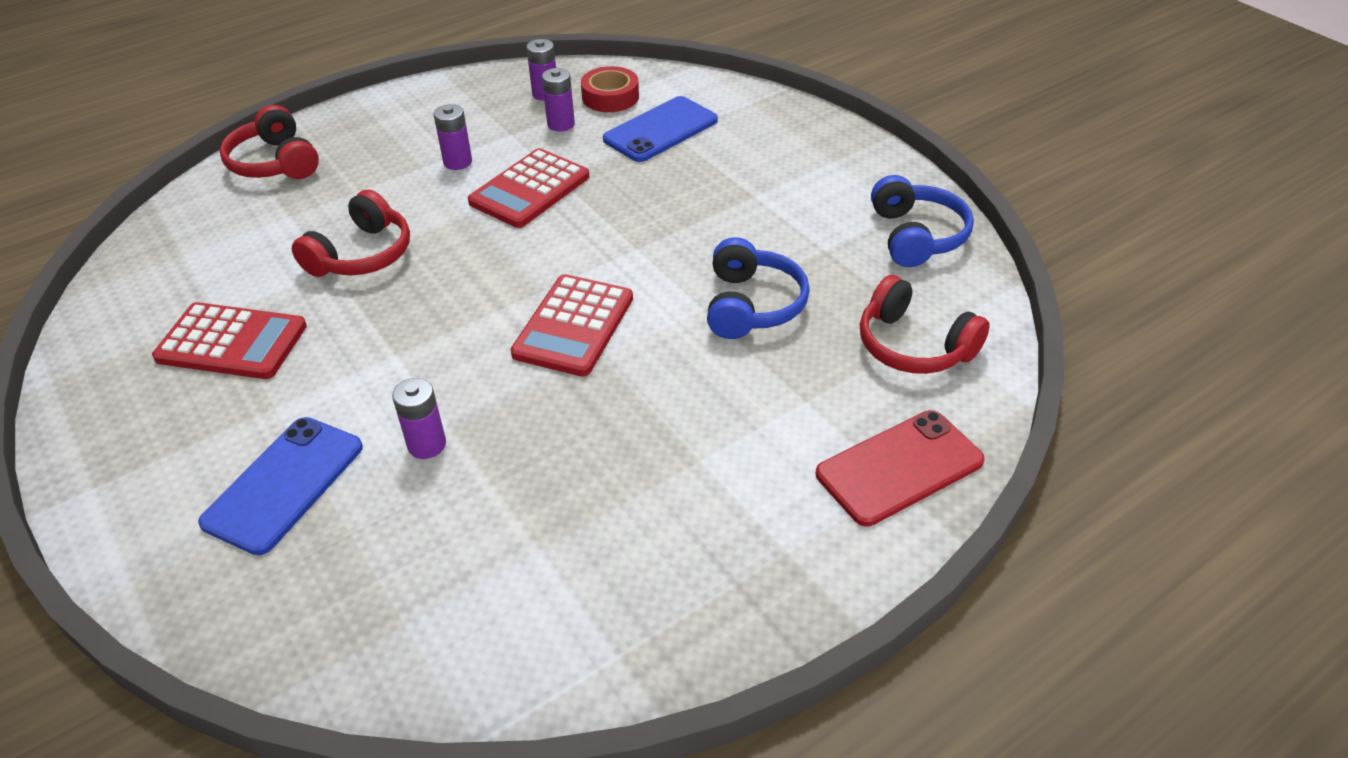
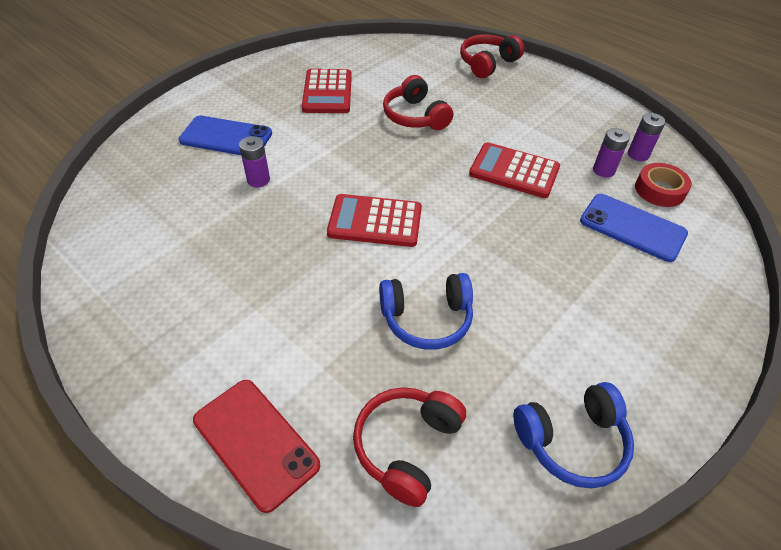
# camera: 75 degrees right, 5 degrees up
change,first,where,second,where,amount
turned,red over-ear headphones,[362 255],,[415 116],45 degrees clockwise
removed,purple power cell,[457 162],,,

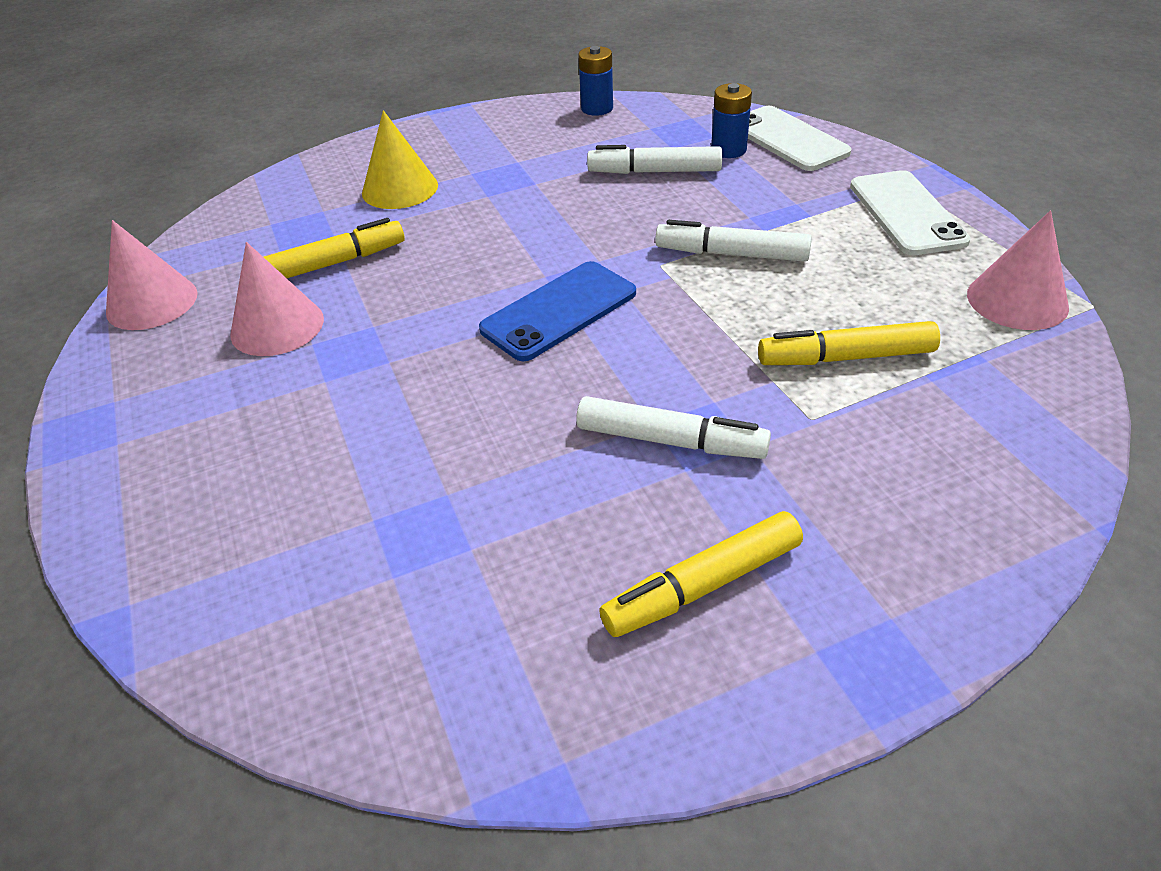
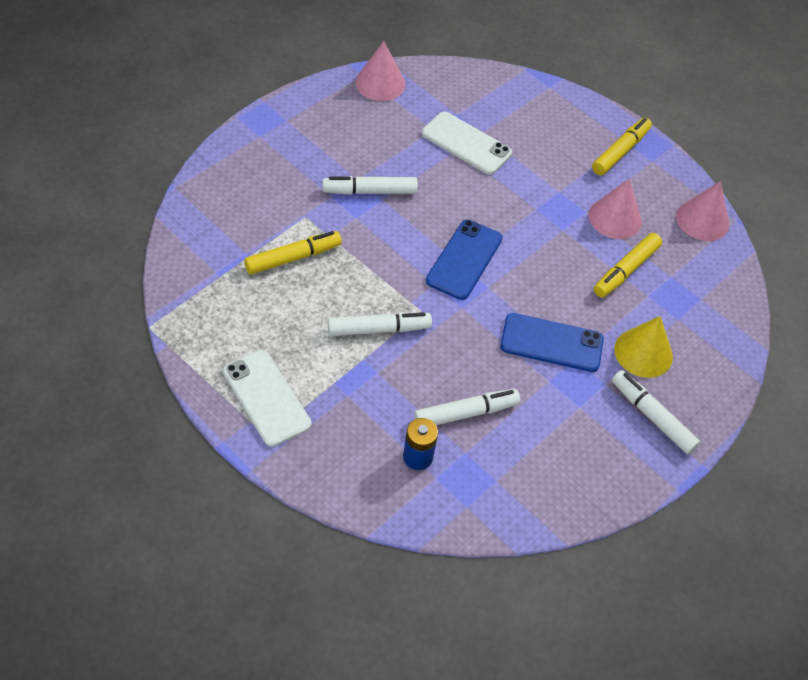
# camera: 150 degrees right, 10 degrees up
change,first,where,second,where,amount
moved,pink cone,[1017 300],,[380 83],
moved,white smartphone,[787 139],,[466 143],
added,,,royal blue smartphone,[551 343],
moved,golden felt pen,[703 585],,[620 152],
added,,,white felt pen,[652 417],
removed,royal blue power cell,[597 108],,,

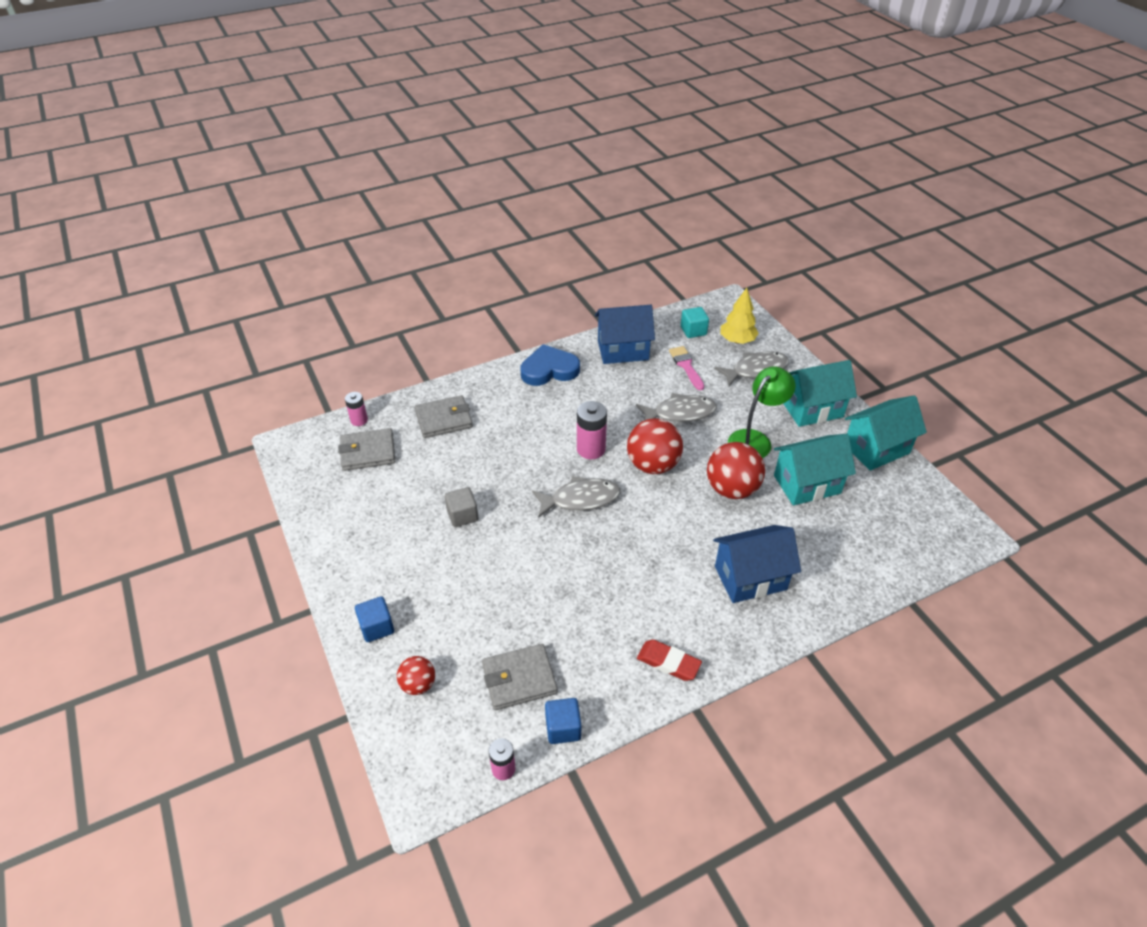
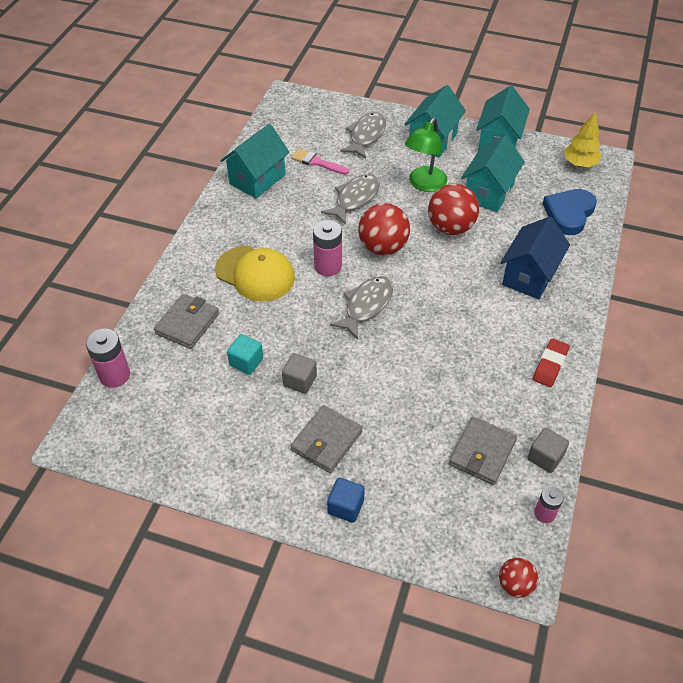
# camera: 45 degrees left, 5 degrees up
change,first,where,second,where,amount
resized,pink power cell,[359 420],,[114 375],x1.64
added,,,golden baseball cap,[255 274],
recoloured,royal blue cottage,[623 350],teal cottage,[257 179],
moved,teal solid cube,[693 331],,[246 362],
moved,ash-grey wallet,[368 452],,[326 441],
turned,leaf-green desk lamp,[755 439],,[424 184],150 degrees counterclockwise
moved,red sphere,[418 684],,[515 584],
recoloured,royal blue solid cube,[563 728],ash-grey solid cube,[545 457],
turned,red pencil eraser,[668 663],,[550 365],45 degrees counterclockwise
moved,royal blue heart,[549 370],,[569 214],
moved,golden toy tree,[737 340],,[579 164],

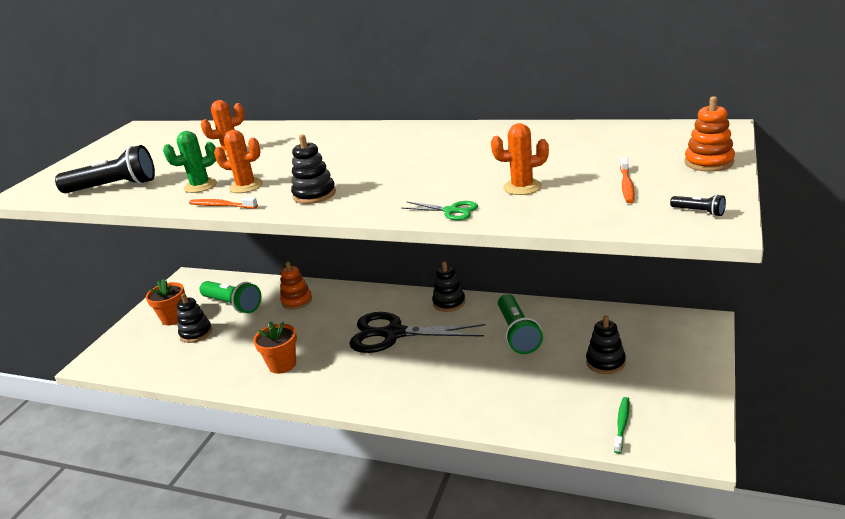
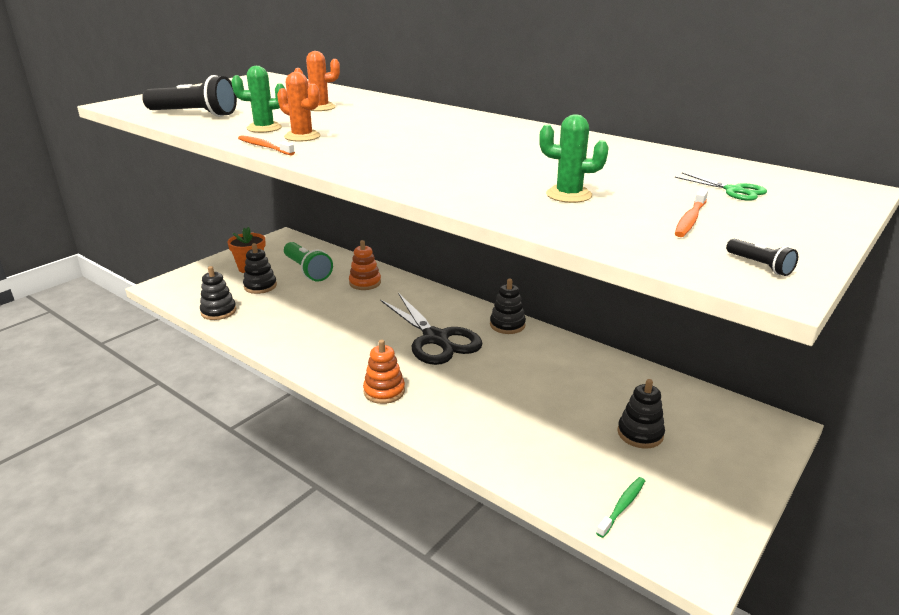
# camera: 15 degrees right, 0 degrees up
change,first,where,second,where,amount
moved,jet-black ring stacker,[314 194],,[218 311],
moved,orange-coloured ring stacker,[709 162],,[384 391],
turned,jet-black shears,[394 334],,[435 339],150 degrees counterclockwise
recoloured,orange-coloured prickly plant,[522 187],leaf-green prickly plant,[568 195],
moved,leaf-green shears,[451 211],,[733 190],
removed,orange-coloured potted plant,[282 364],,,
removed,leaf-green pocket torch,[517 334],,,

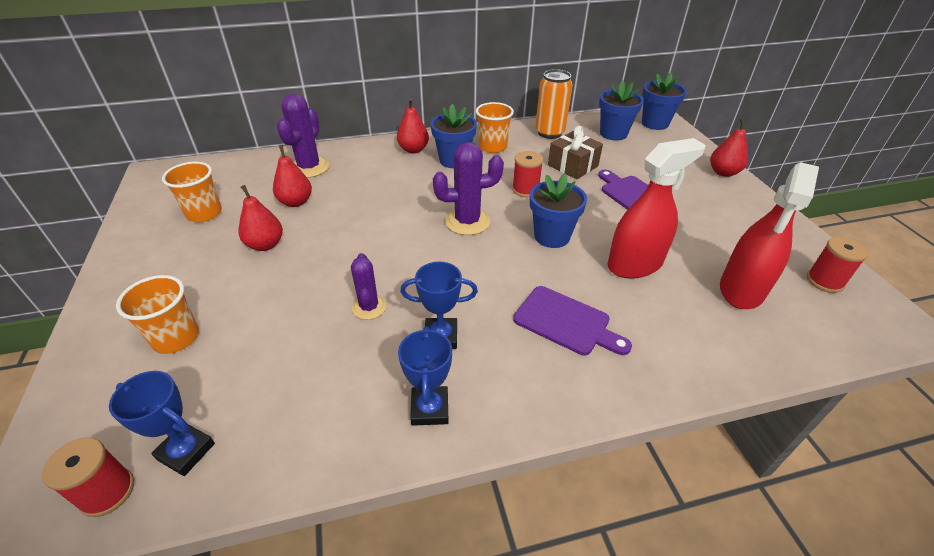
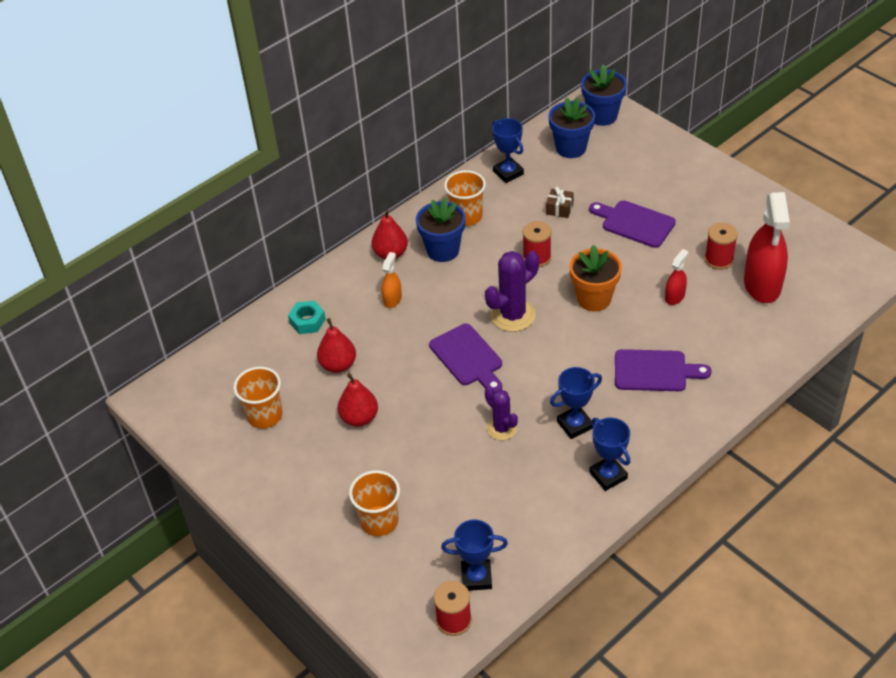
# camera: 25 degrees left, 5 degrees up
change,first,where,second,where,amount
replaced,purple prickly plant,[309 167],teal nut,[307 321],
added,,,orange-coloured spray cleaner,[392 299],
added,,,purple chopping board,[468 357],
replaced,orange-coloured tin,[549 133],royal blue trophy,[508 173],
resized,brown wrapped gift,[573 166],,[559 209],x0.58
recoloured,royal blue potted plant,[551 236],orange-coloured potted plant,[594 299],
resized,red spray cleaner,[635 264],,[674 297],x0.47
moved,red reel of thread,[824 281],,[719 259],
removed,red pear,[723 172],,,

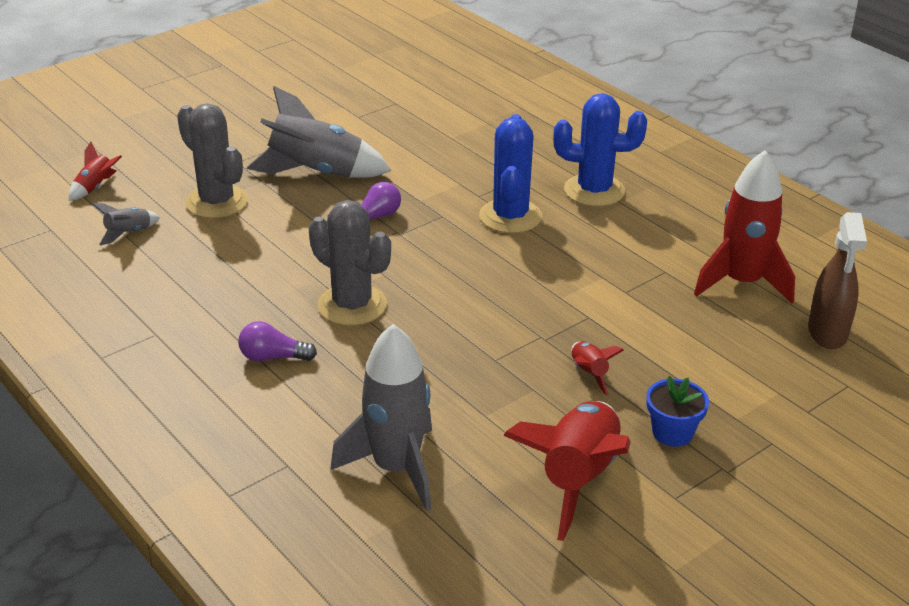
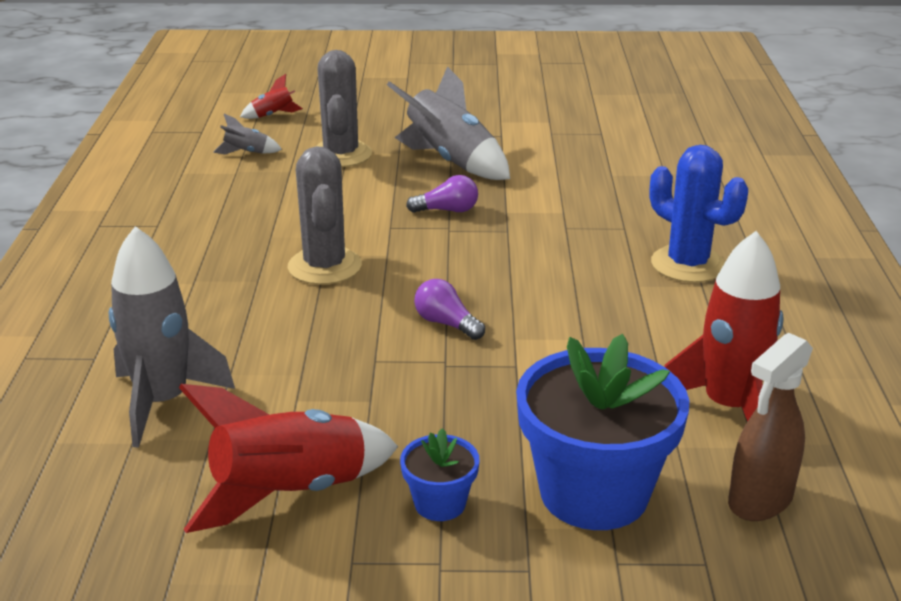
# camera: 40 degrees right, 5 degrees down
change,first,where,second,where,amount
moved,purple bulb,[273 357],,[446 323],
added,,,royal blue potted plant,[594 493],
removed,royal blue prickly plant,[510 216],,,
removed,red toy rocket,[589 373],,,

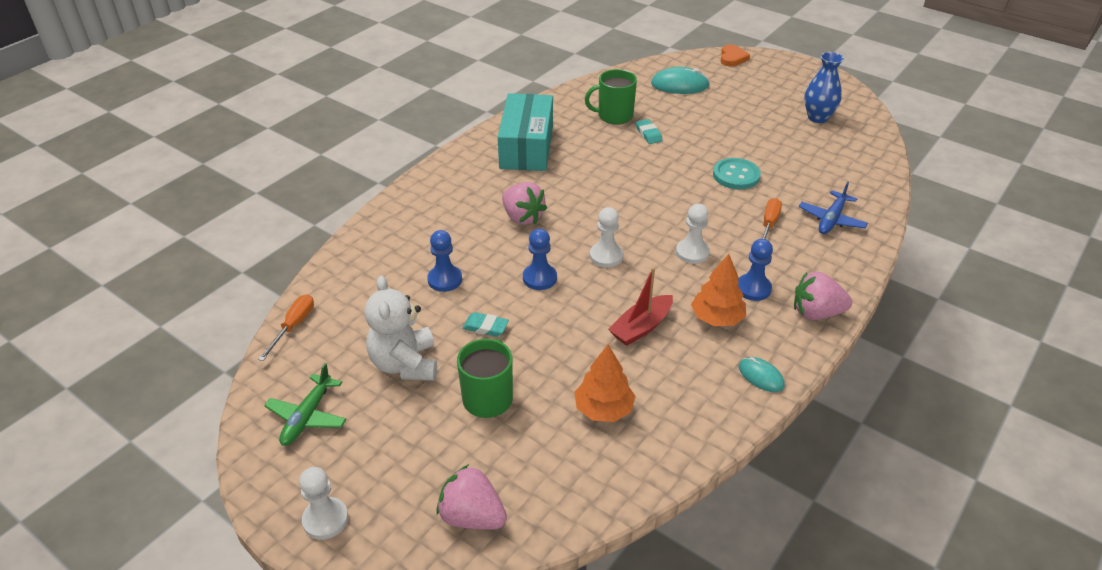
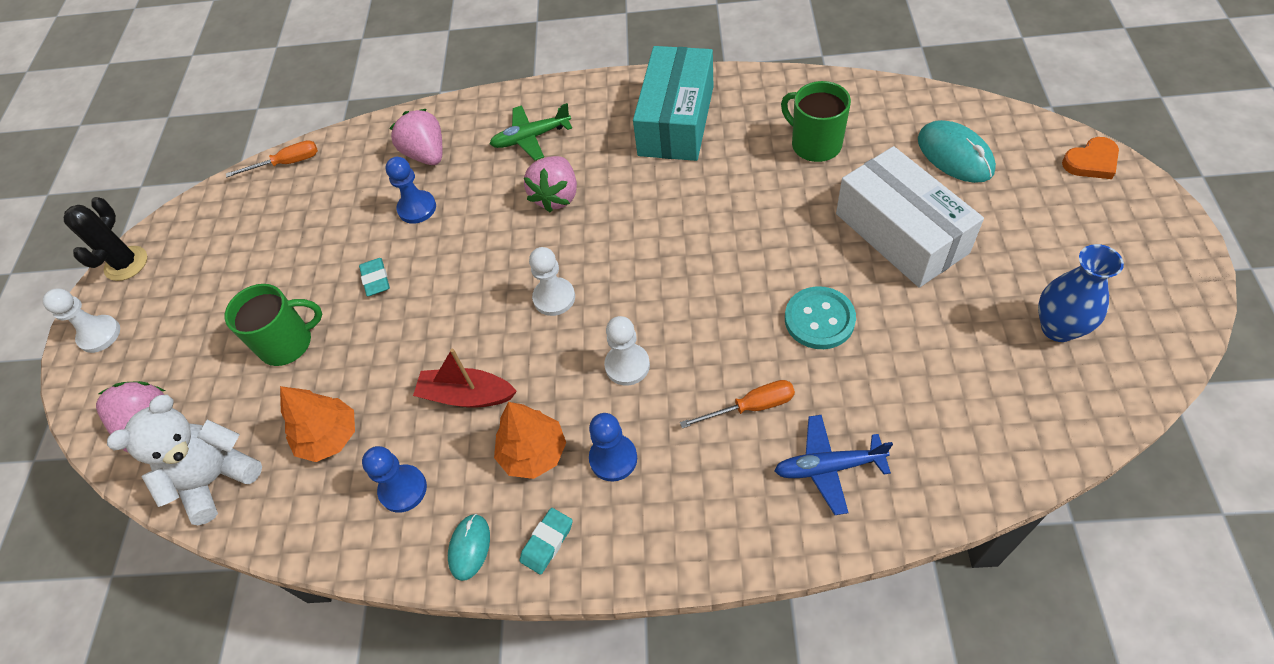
# camera: 60 degrees right, 15 degrees up
change,first,where,second,where,amount
added,,,jet-black prickly plant,[126 264],
moved,white teddy,[405 364],,[215 479],
moved,royal blue game pawn,[539 278],,[403 489],
moved,pink toy strawberry,[816 313],,[426 154],
moved,leaf-green aeroplane,[307 417],,[531 138],
moved,teal pencil eraser,[648 134],,[547 542],
turned,teal parcel,[526 147],,[676 120],45 degrees counterclockwise
added,,,white parcel,[901 233],

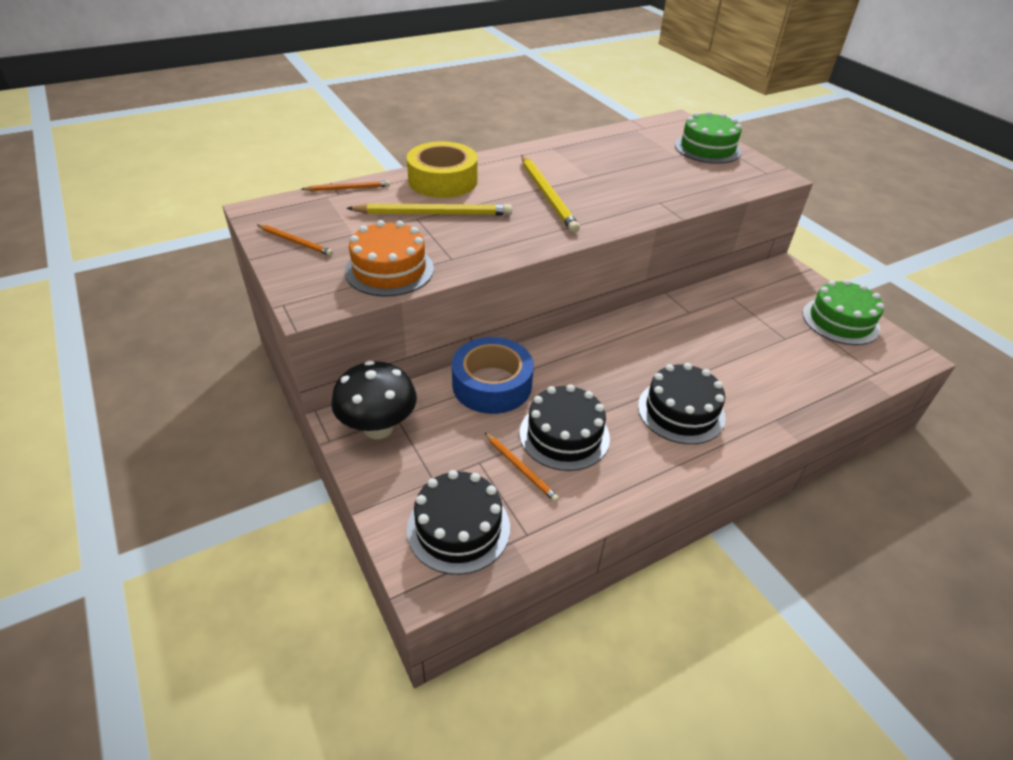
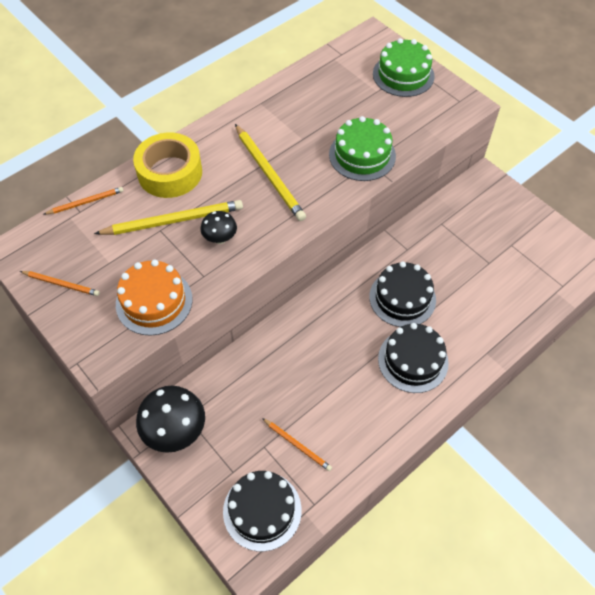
# camera: 10 degrees left, 15 degrees up
change,first,where,second,where,amount
added,,,jet-black mushroom,[220 238],
moved,leaf-green layer cake,[840 321],,[362 155],
moved,jet-black layer cake,[564 435],,[402 298],
removed,royal blue roll of tape,[492 385],,,

